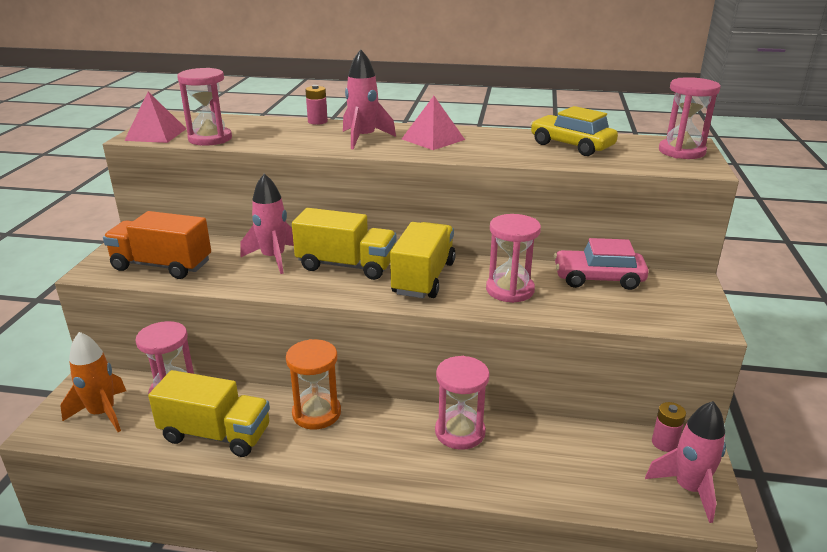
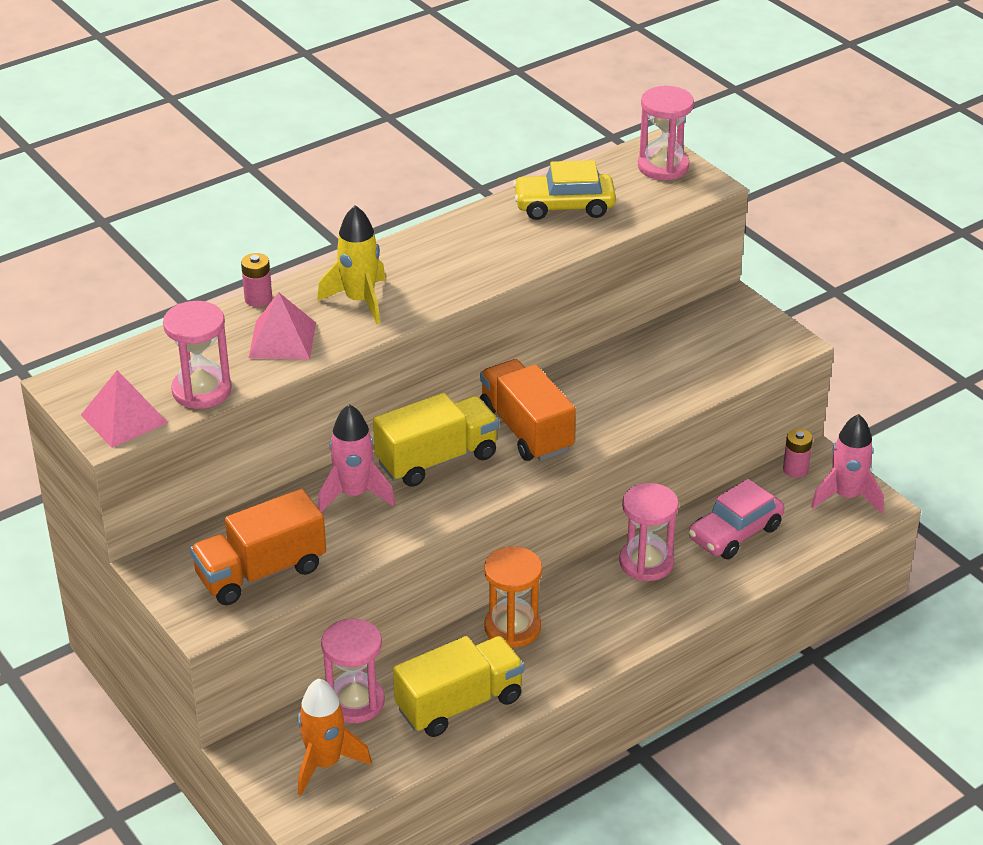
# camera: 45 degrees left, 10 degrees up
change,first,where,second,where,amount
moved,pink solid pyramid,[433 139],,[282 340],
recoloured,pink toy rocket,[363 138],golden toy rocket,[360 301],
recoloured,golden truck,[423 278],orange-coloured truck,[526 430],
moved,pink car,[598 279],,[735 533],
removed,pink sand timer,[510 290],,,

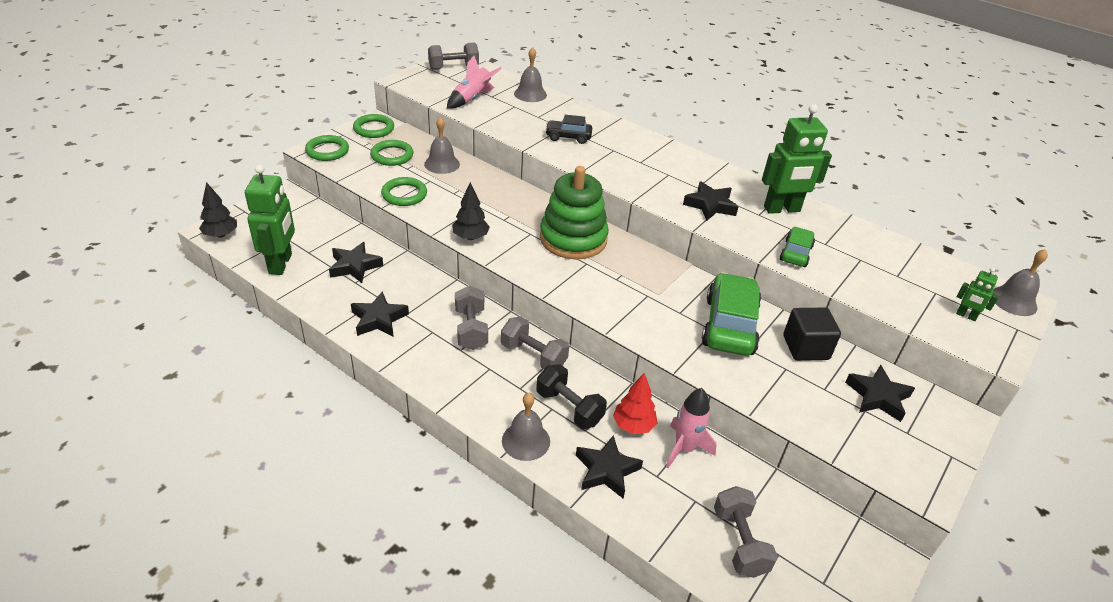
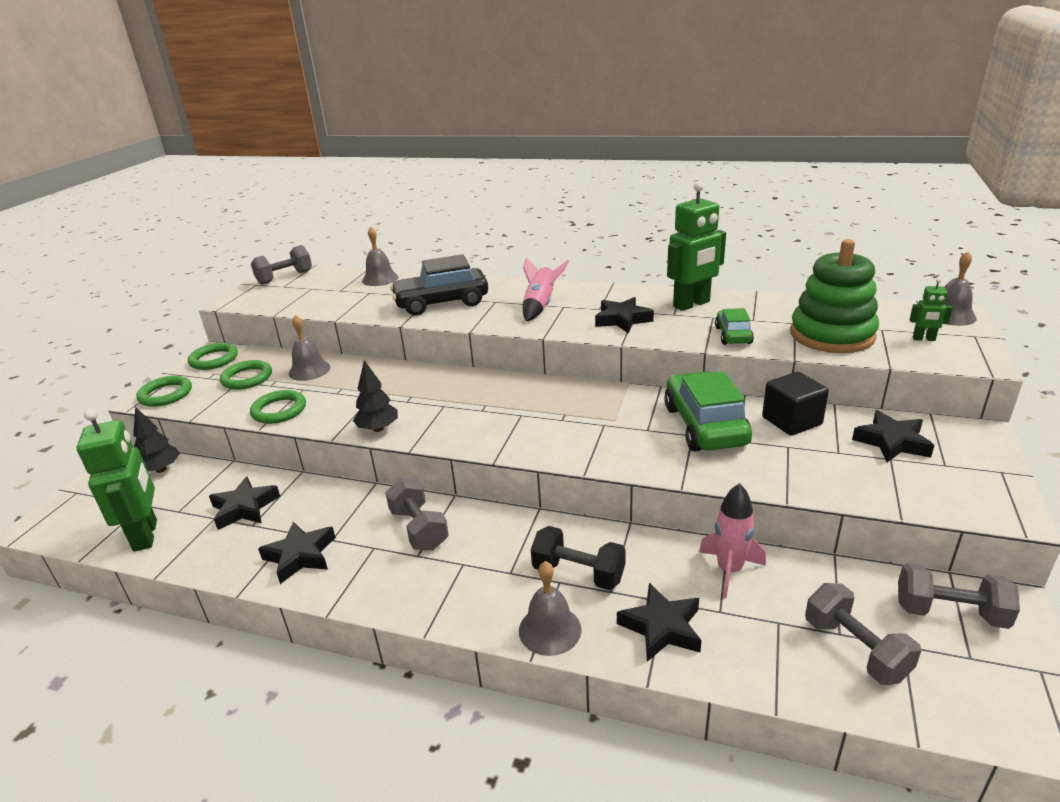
# camera: 15 degrees left, 10 degrees down
change,first,where,second,where,amount
moved,jet-black toy tree,[221 235],,[161 469],
resized,jet-black car,[568 137],,[441 303],x1.83
moved,pink toy rocket,[472 99],,[540 306],
moved,leaf-green ring stacker,[573 239],,[832 335],
moved,ash-grey hand weight,[533 356],,[949 612],
removed,red toy tree,[633 425],,,

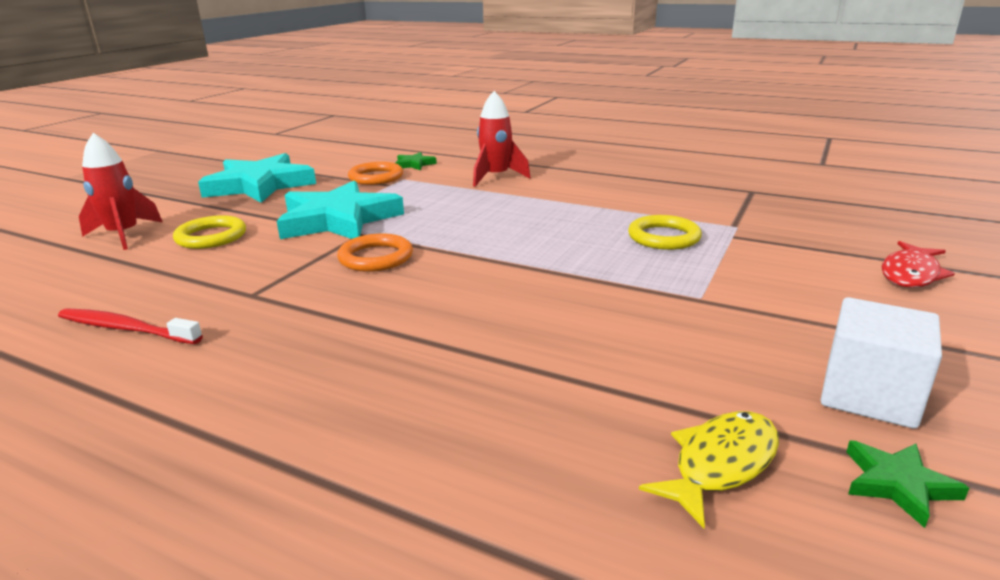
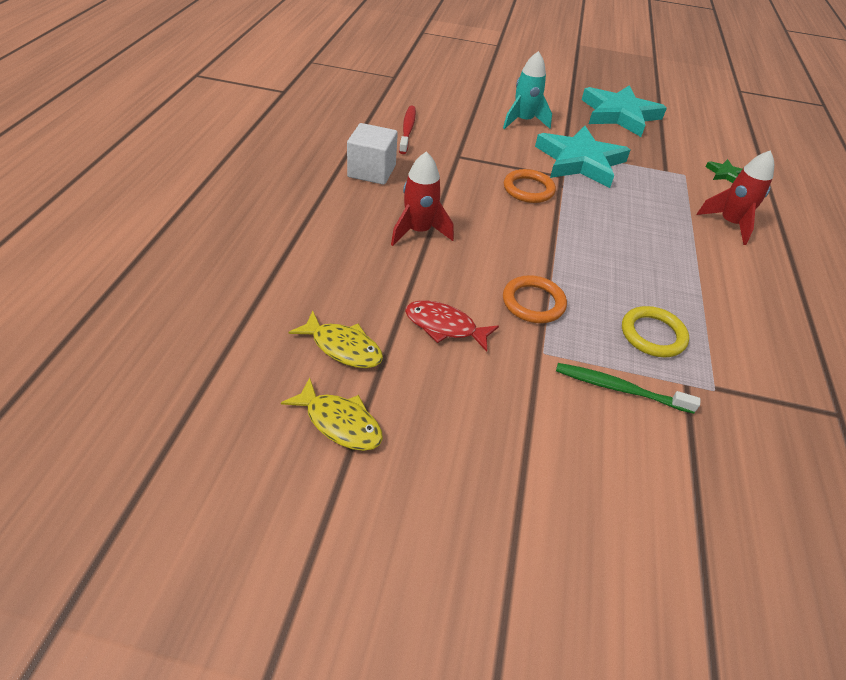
# camera: 70 degrees right, 20 degrees up
change,first,where,second,where,amount
replaced,leaf-green star shape,[898 484],golden fish figure,[339 422],
moved,white solid cube,[869 395],,[372 171],
moved,red toy rocket,[124 235],,[419 231],
moved,red fish figure,[910 274],,[444 326],
replaced,golden ring,[211 237],teal toy rocket,[523 121],
moved,orange-coloured ring,[376 177],,[533 302],
added,,,leaf-green dental brush,[619 389],

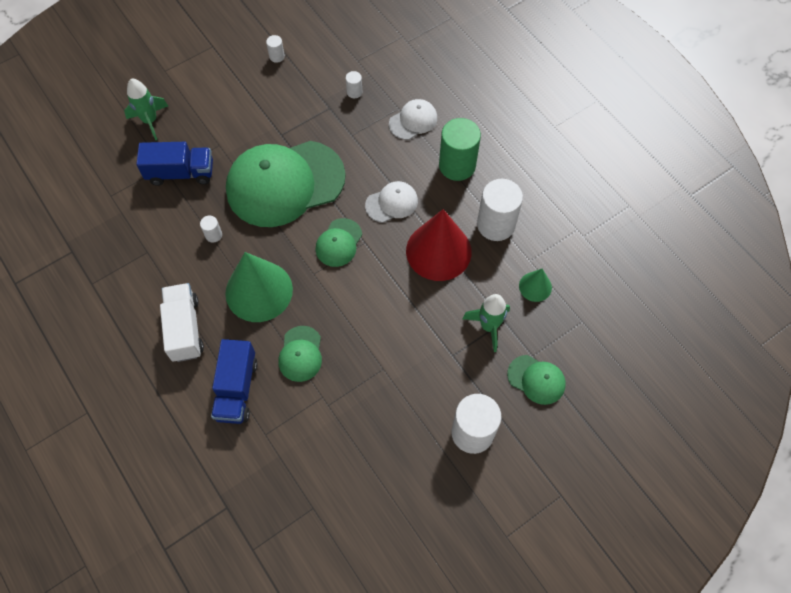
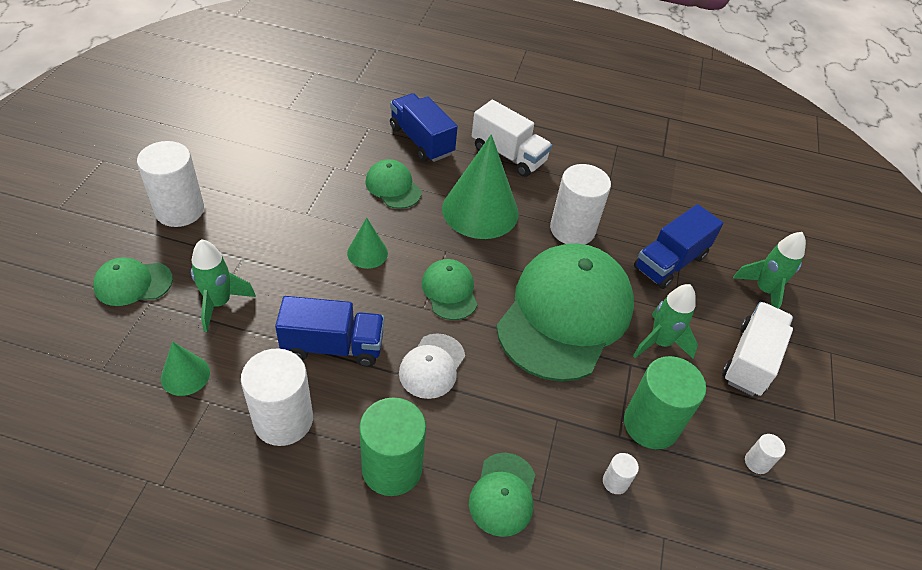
# camera: 135 degrees right, 15 degrees down
change,first,where,second,where,amount
replaced,red cone,[438 251],royal blue truck,[333 346],
added,,,leaf-green cone,[367 253],
recoloured,white baseball cap,[413 121],leaf-green baseball cap,[503 494],
resized,white solid cylinder,[213 235],,[572 229],x2.25
added,,,leaf-green solid cylinder,[651 424],
added,,,leaf-green toy rocket,[660 343],
added,,,white truck,[750 360],

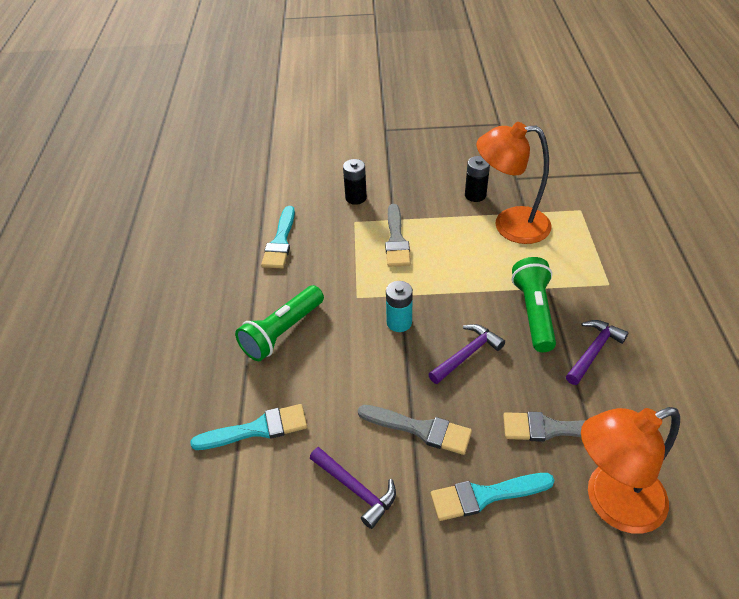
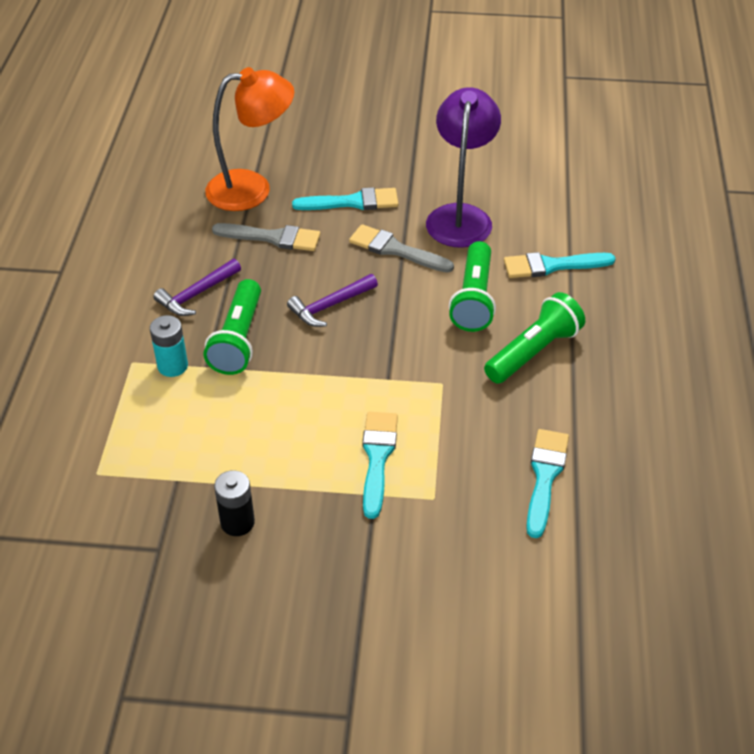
# camera: 175 degrees left, 0 degrees up
change,first,where,second,where,amount
moved,teal power cell,[399 322],,[172 366],
recoloured,ash-grey paintbrush,[396 240],teal paintbrush,[377 458],
replaced,purple carpenter's hammer,[356 489],purple desk lamp,[460 216],
added,,,leaf-green pocket torch,[473 299],
removed,jet-black power cell,[356 198],,,
removed,orange-coloured desk lamp,[510 225],,,

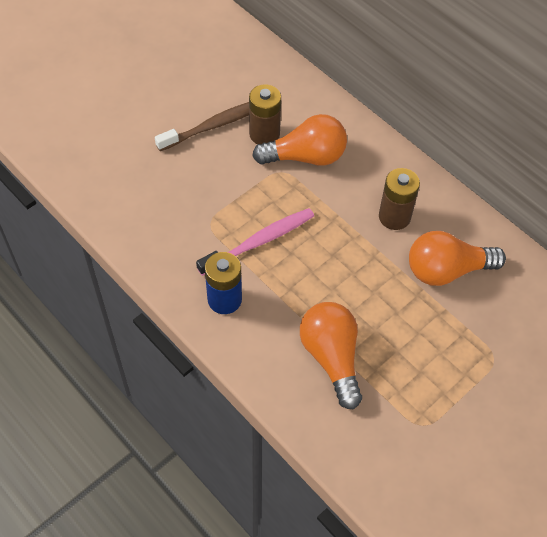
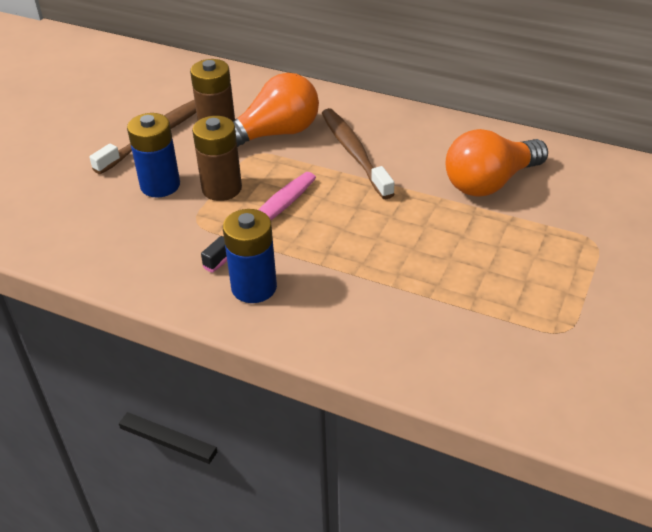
# camera: 20 degrees left, 15 degrees down
change,first,where,second,where,amount
added,,,royal blue power cell,[160 185],
moved,brown power cell,[394 217],,[222 188],
added,,,brown dental brush,[354 152],
removed,orange-coloured bulb,[331 357],,,

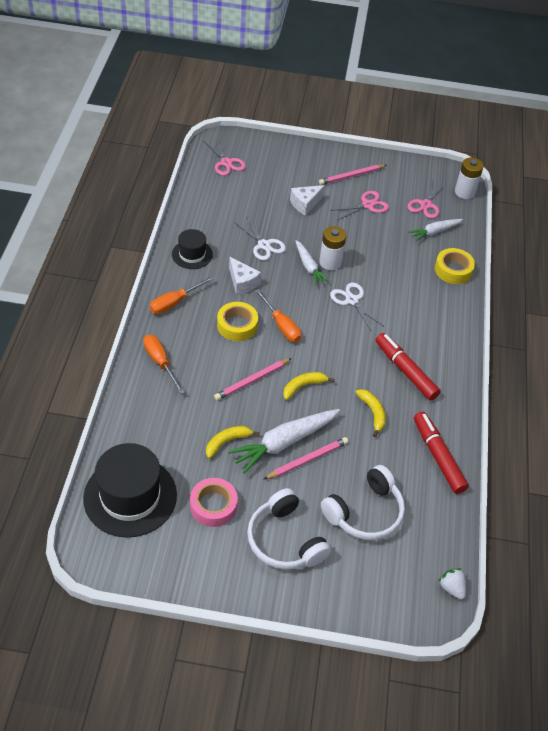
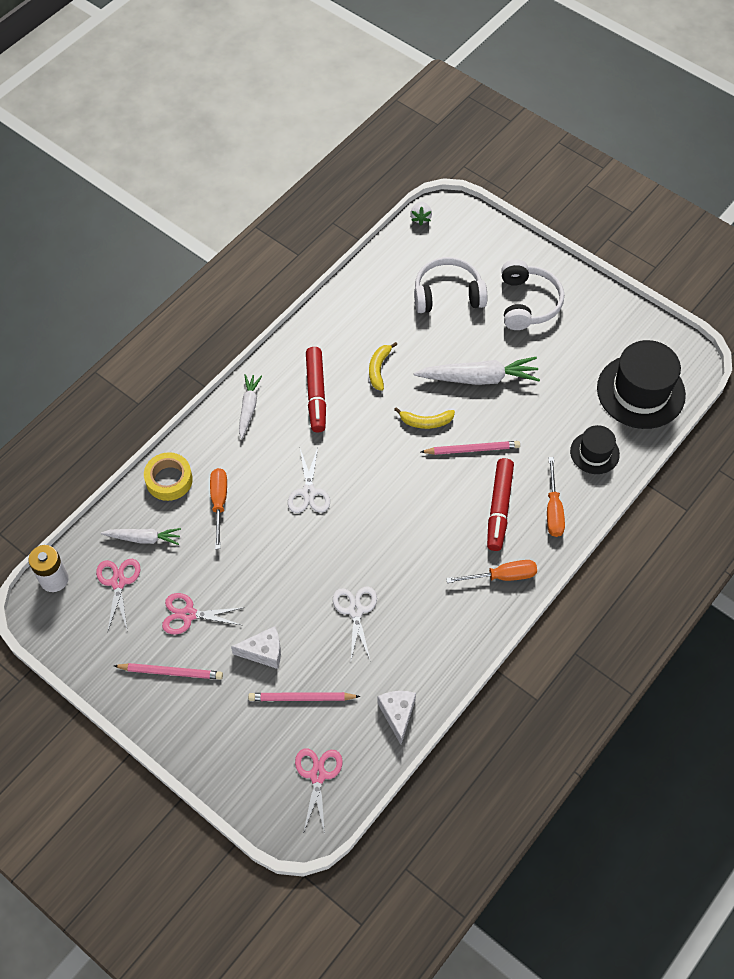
# camera: 145 degrees left, 10 degrees up
change,first,where,second,where,amount
turned,pink shears,[426 205],,[118 582],60 degrees counterclockwise
moved,orange-coloured hand screwdriver,[281 325],,[219 503],
moved,white root vegetable,[309 267],,[248 408],
moved,pink pencil,[307 460],,[301 698],
moved,white cheese,[242 283],,[397 714],
moved,red felt pen,[438 457],,[499 508],
moved,jet-black tall hat,[192 254],,[594 453],
removed,pink roll of tape,[213 506],,,
removed,golden banana,[227 442],,,
removed,golden roll of tape,[237 325],,,
removed,white power cell,[330 262],,,

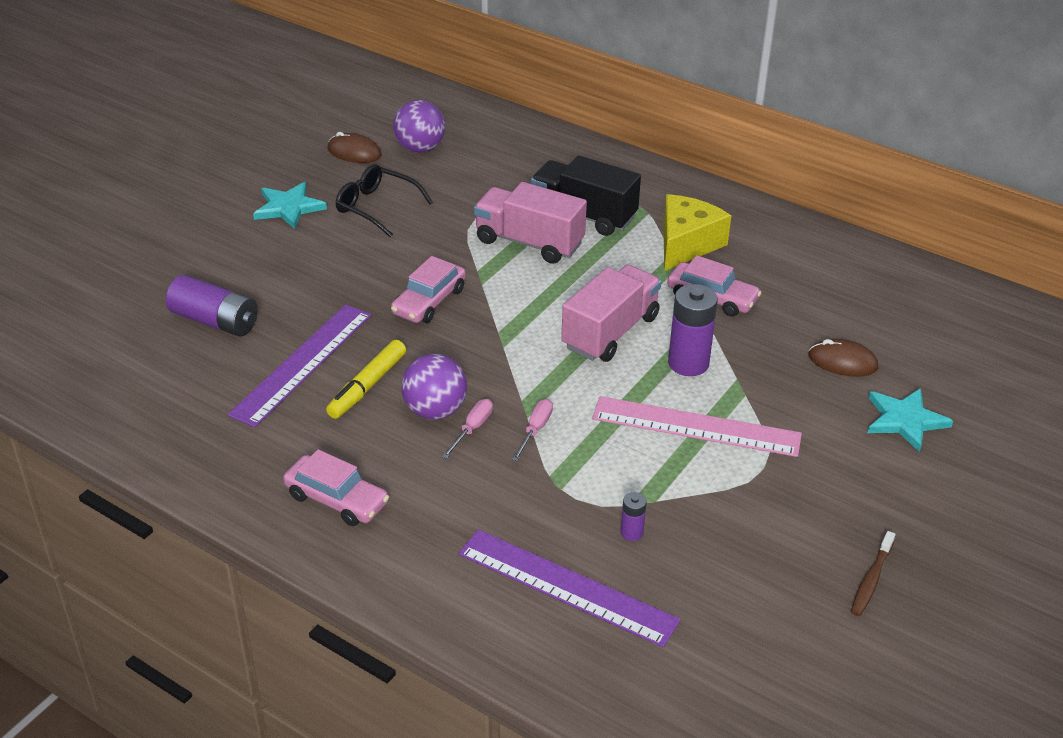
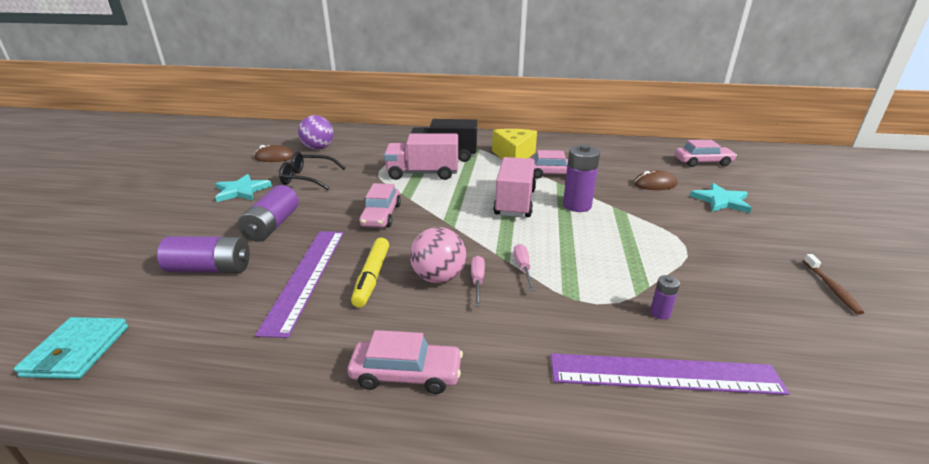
# camera: 25 degrees left, 10 degrees down
change,first,where,second,where,amount
added,,,teal wallet,[77 351],
added,,,purple power cell,[272 226],
recoloured,purple sphere,[435 410],pink sphere,[438 278],
added,,,pink car,[702 162],
removed,pink ruler,[696 427],,,

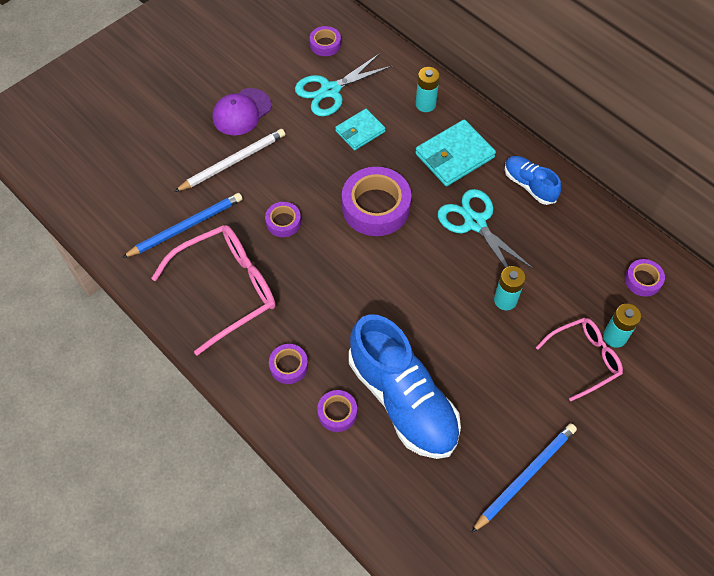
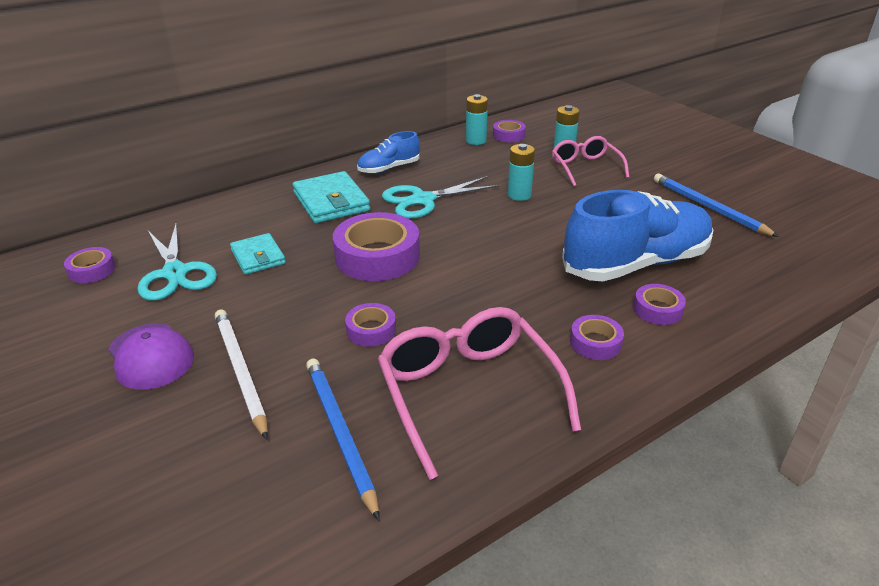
# camera: 80 degrees left, 25 degrees down
change,first,where,second,where,amount
moved,teal power cell,[425 104],,[476 141],

